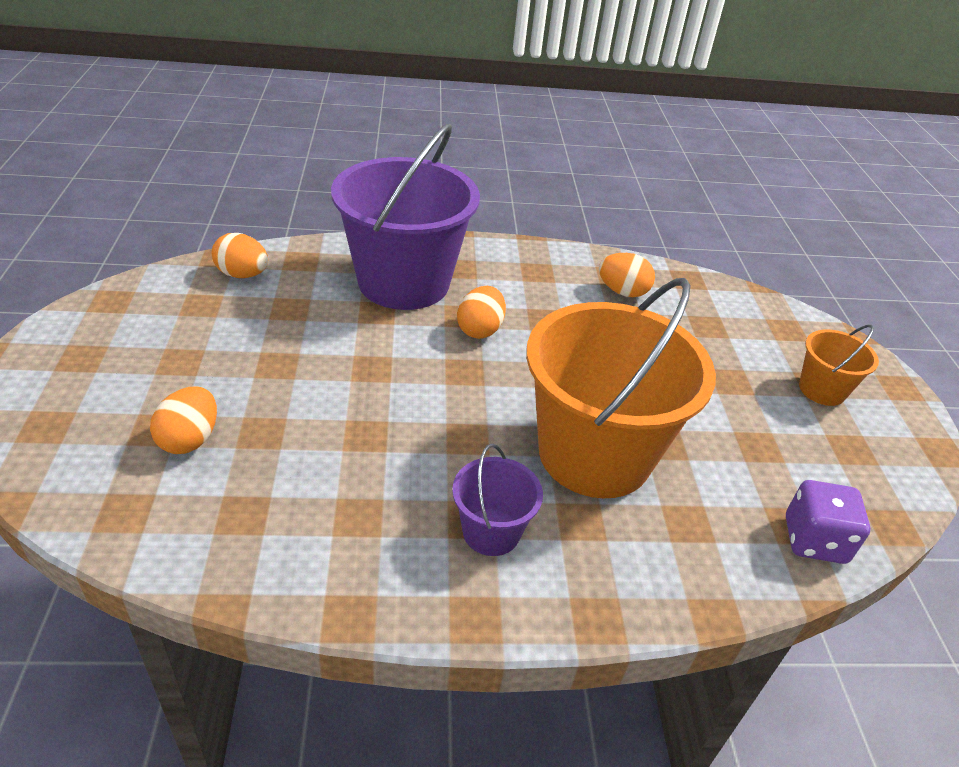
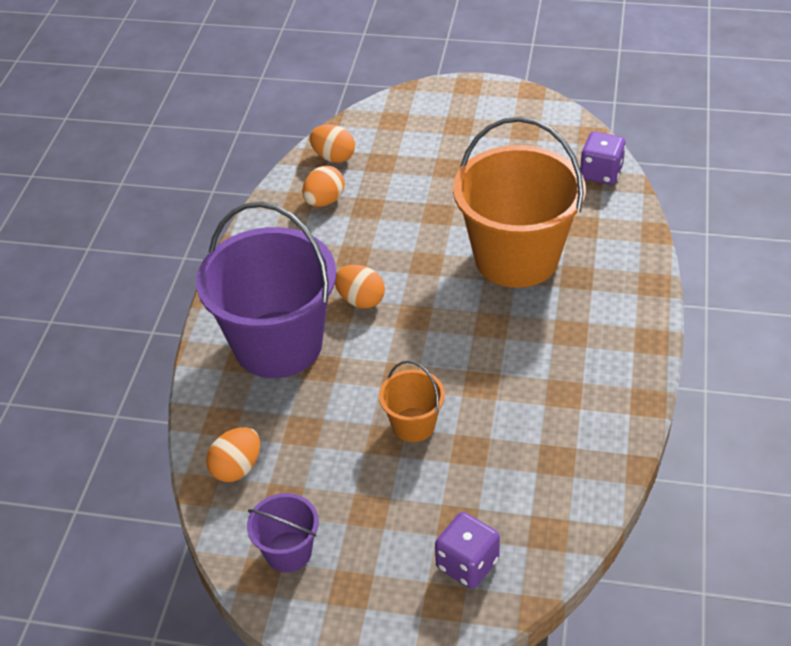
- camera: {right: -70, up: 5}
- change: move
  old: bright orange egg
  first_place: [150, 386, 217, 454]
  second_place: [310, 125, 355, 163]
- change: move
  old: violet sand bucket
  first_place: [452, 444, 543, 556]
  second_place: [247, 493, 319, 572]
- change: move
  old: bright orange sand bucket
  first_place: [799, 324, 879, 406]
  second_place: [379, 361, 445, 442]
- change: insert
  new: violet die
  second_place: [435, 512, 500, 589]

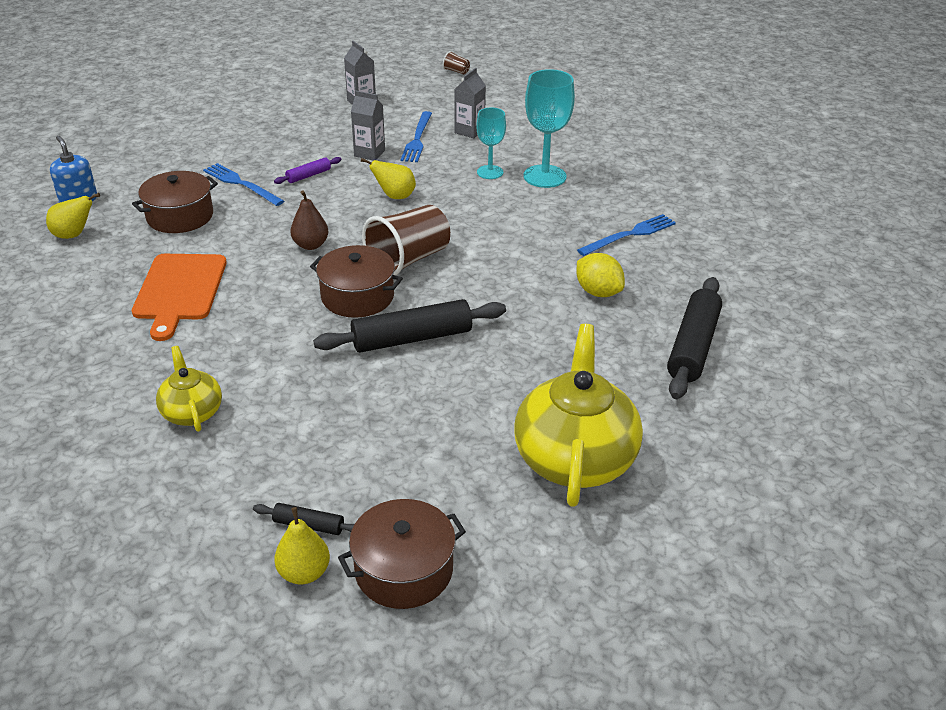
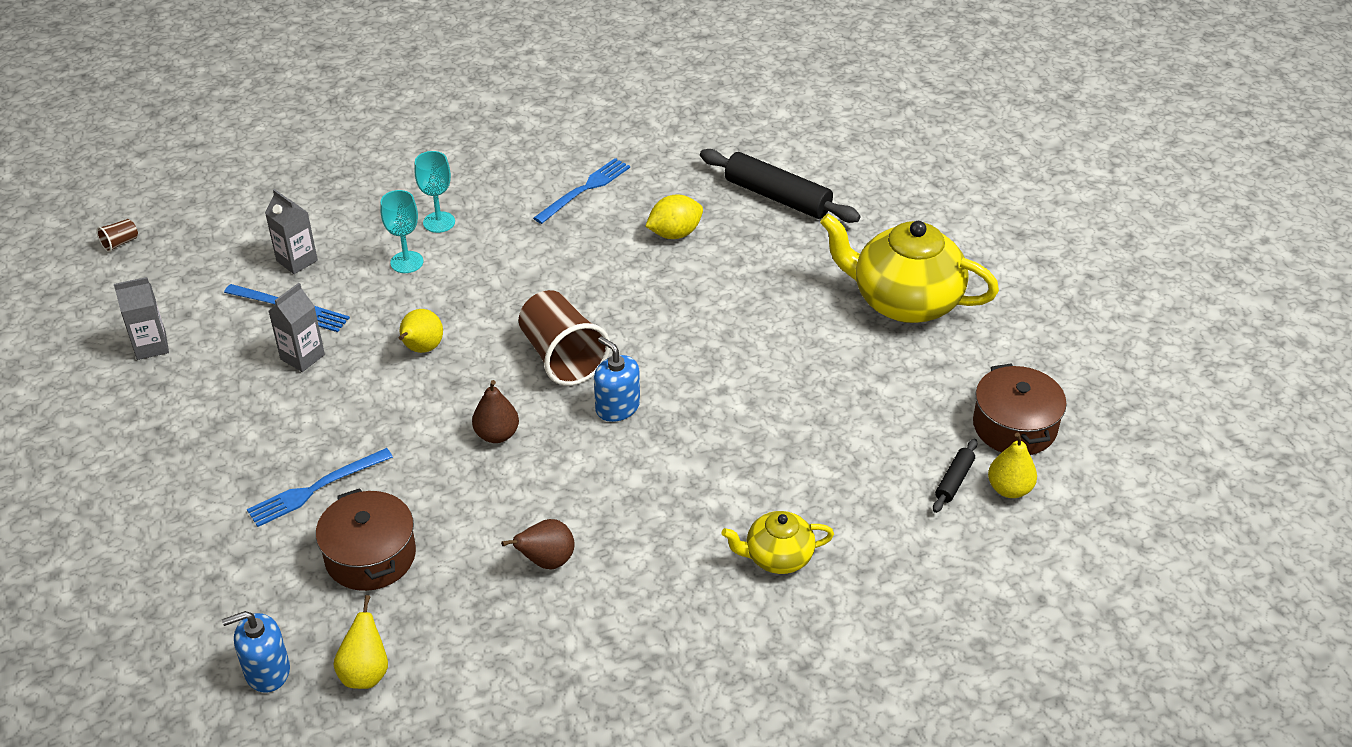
- camera: {right: -75, up: 5}
- change: replace
  old: bright orange bread board
  new: russet pear fruit
  first_place: [132, 254, 227, 341]
  second_place: [501, 519, 575, 569]
- change: delete
  old: violet dough roller
  first_place: [274, 157, 341, 184]
- change: replace
  old: russet pot
  new: cobalt soap pump
  first_place: [310, 245, 403, 318]
  second_place: [594, 336, 640, 422]
- change: delete
  old: black dough roller
  first_place: [313, 299, 506, 353]
- change: resize
  old: turquoise goblet
  first_place: [523, 69, 575, 188]
  second_place: [414, 151, 455, 233]
  factor: 0.62
- change: rotate
  old: cobalt fork
  first_place: [577, 214, 676, 256]
  second_place: [533, 158, 630, 224]
  degrees: 60

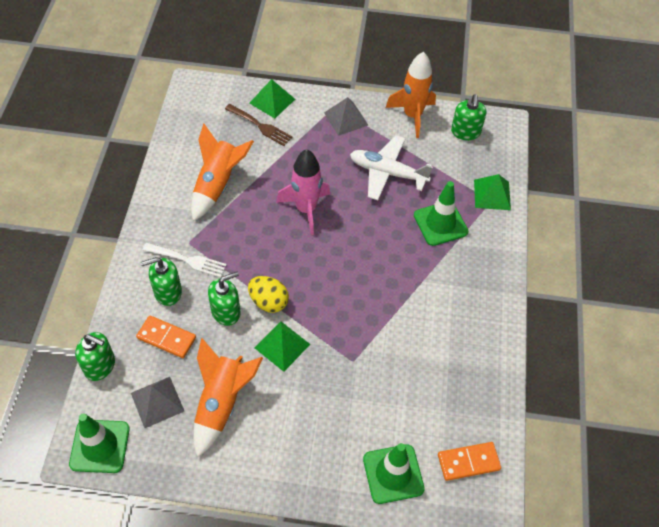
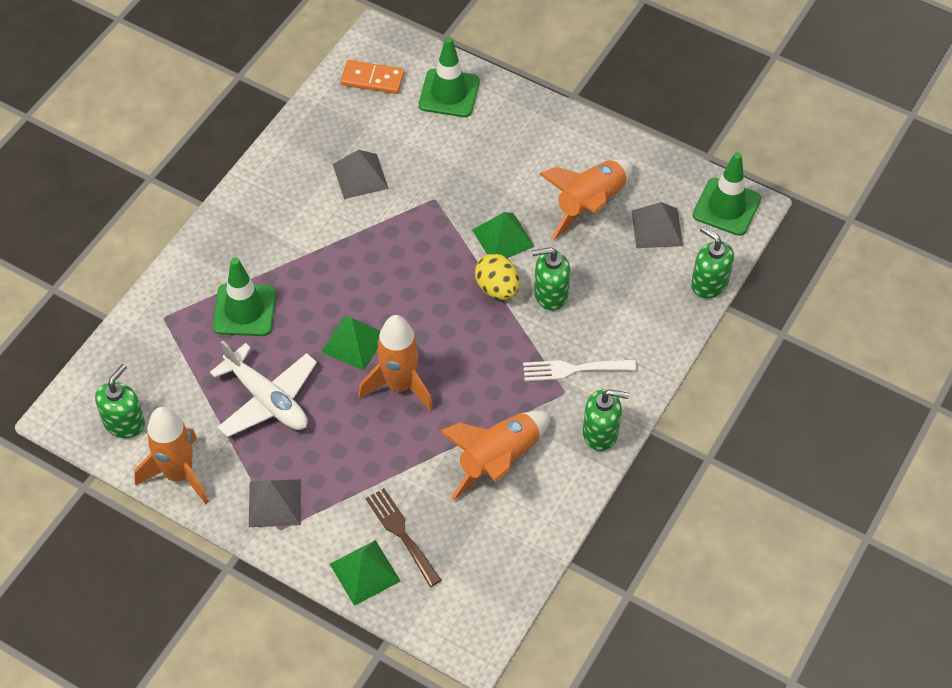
- camera: {right: -155, up: 0}
- change: delete
  old: bright orange domino tile
  first_place: [136, 316, 196, 358]
- change: move
  old: green soap pump
  first_place: [141, 257, 182, 306]
  second_place: [583, 389, 629, 451]
- change: rotate
  old: snow-white fork
  first_place: [143, 243, 227, 278]
  second_place: [523, 360, 636, 381]
  degrees: -45
- change: recolor
  old: pink rocket
  new: bright orange rocket
  first_place: [276, 149, 330, 235]
  second_place: [358, 315, 433, 411]
- change: move
  old: green pyramid
  first_place: [474, 174, 511, 210]
  second_place: [321, 316, 380, 370]
- change: insert
  new: grey pyramid
  second_place: [333, 150, 389, 199]

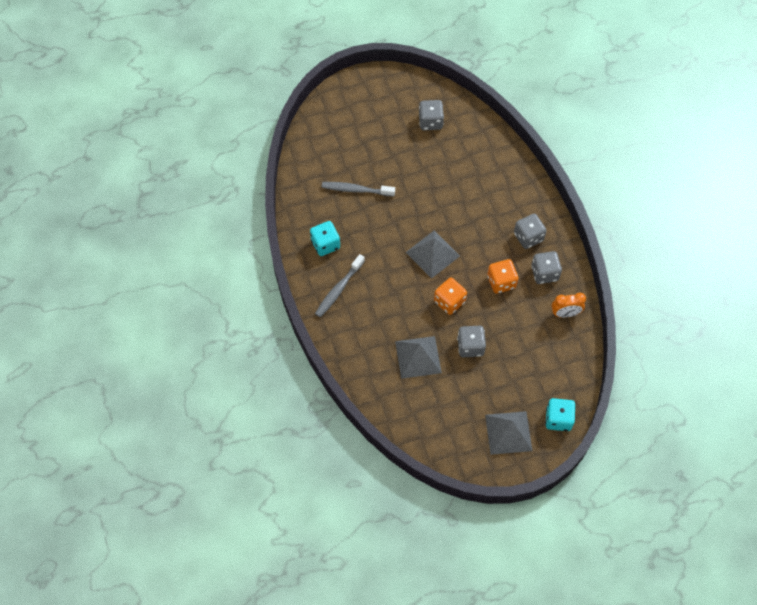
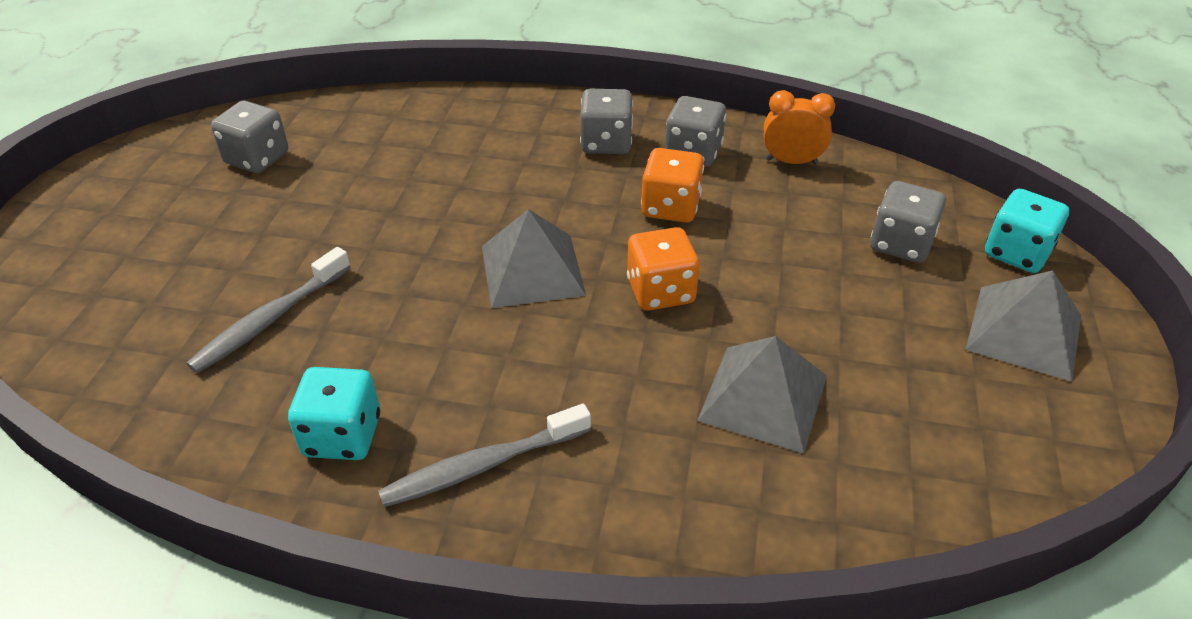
- camera: {right: -60, up: -20}
- change: rotate
  old: grey dental brush
  first_place: [315, 254, 365, 317]
  second_place: [378, 404, 591, 507]
  degrees: 90
- change: move
  old: grey die
  first_place: [457, 325, 486, 358]
  second_place: [870, 181, 946, 263]
- change: rotate
  old: bright orange clock
  first_place: [552, 293, 586, 318]
  second_place: [763, 90, 835, 164]
  degrees: -105

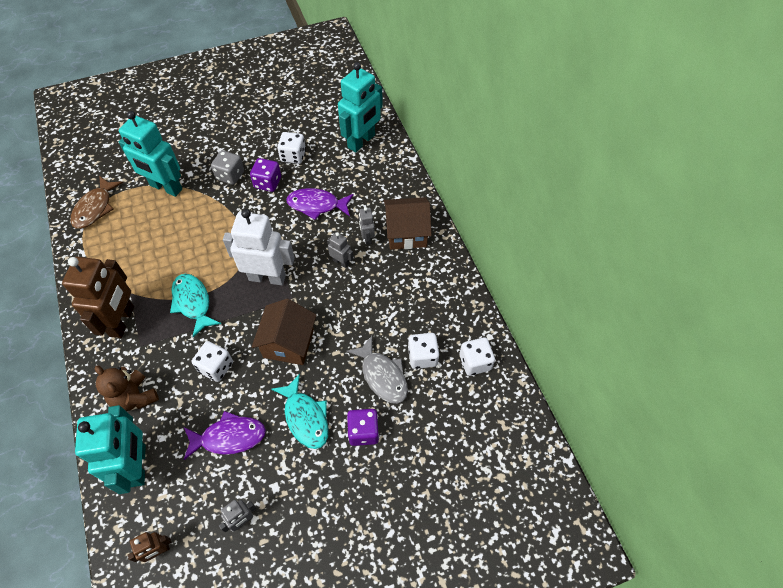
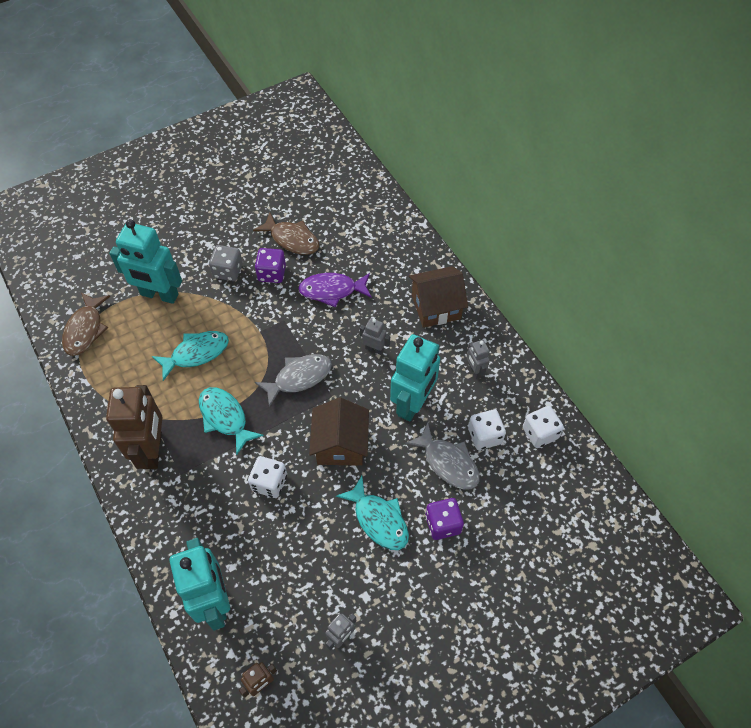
- camera: {right: -10, up: 0}
- change: delete
  old: russet teddy bear
  first_place: [95, 365, 159, 411]
- change: delete
  old: violet fish figure
  first_place: [183, 411, 266, 460]
- change: replace
  old: snow-white toy robot
  new: grey fish figure
  first_place: [223, 209, 295, 285]
  second_place: [255, 354, 332, 407]
- change: replace
  old: snow-white die
  new: russet fish figure
  first_place: [277, 132, 306, 164]
  second_place: [253, 213, 319, 255]
- change: move
  old: turquoise toy robot
  first_place: [338, 62, 383, 152]
  second_place: [390, 334, 440, 422]
- change: move
  old: grey toy robot
  first_place: [359, 207, 375, 245]
  second_place: [467, 340, 490, 379]
- change: insert
  new: turquoise fish figure
  second_place: [152, 331, 229, 381]

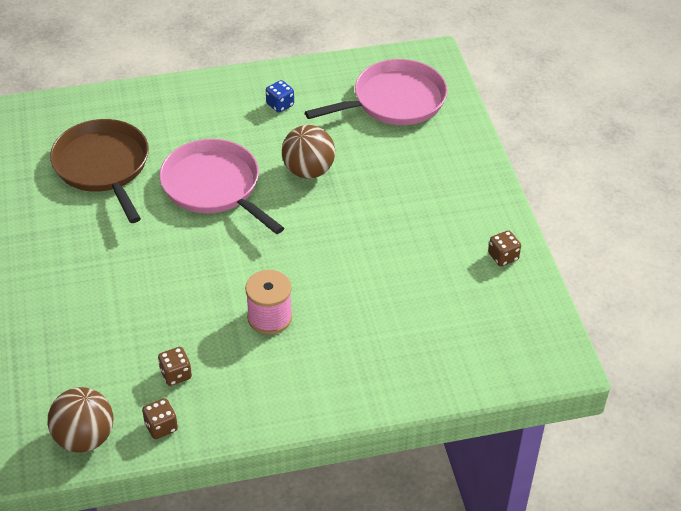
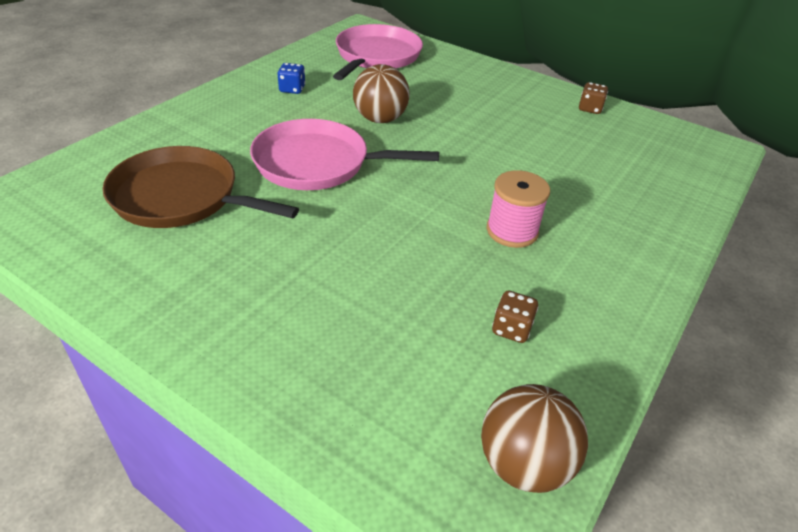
- camera: {right: -45, up: -5}
- change: delete
  old: russet die
  first_place: [142, 398, 178, 439]

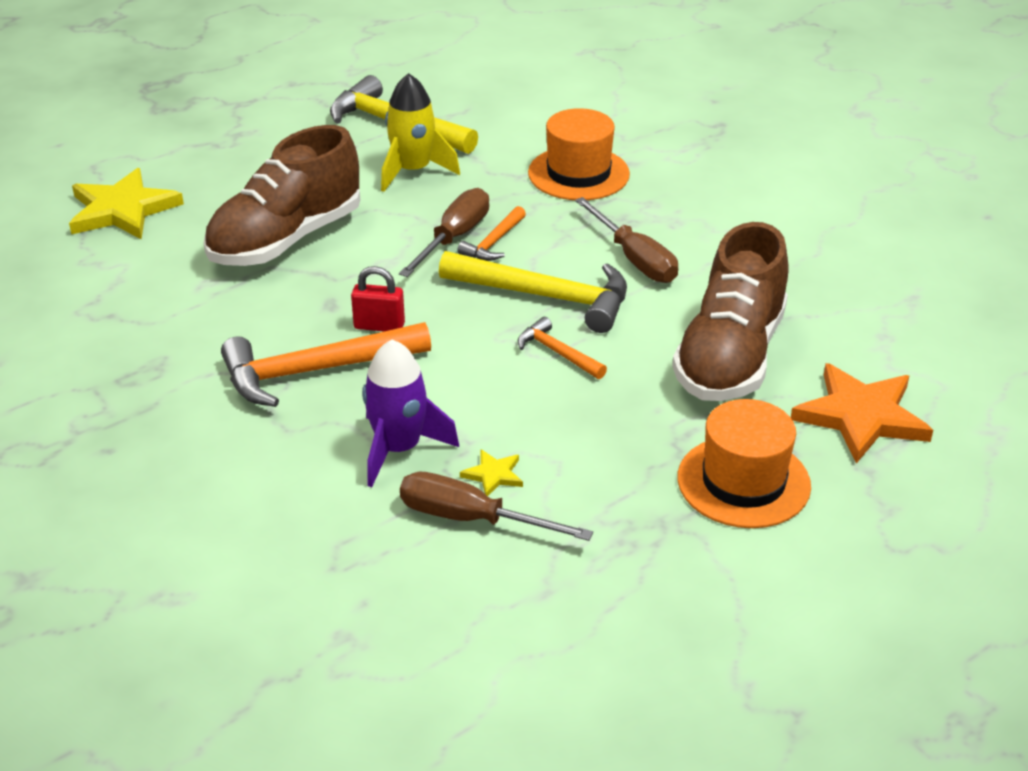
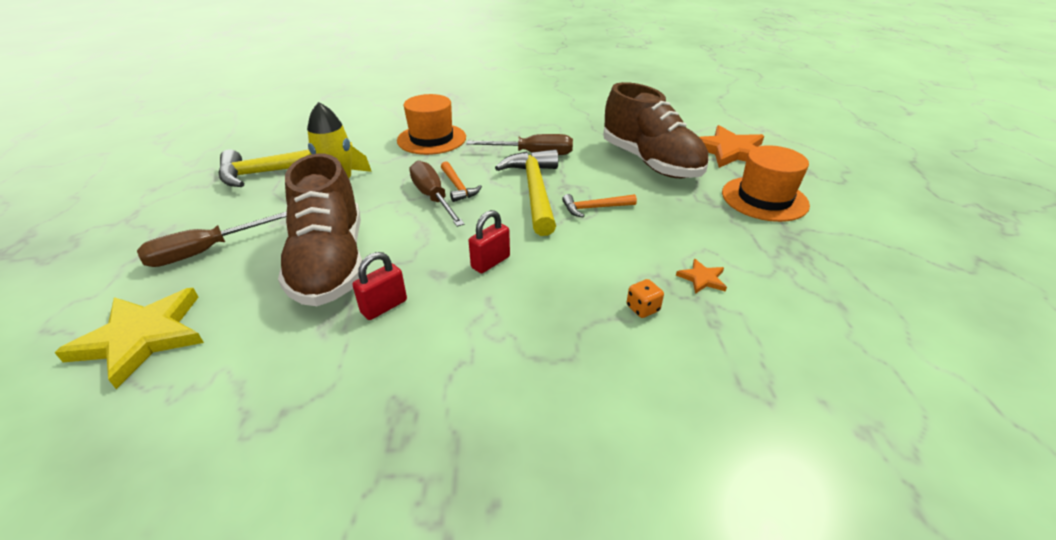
- camera: {right: -55, up: 0}
- change: delete
  old: bright orange hammer
  first_place: [221, 322, 431, 407]
- change: replace
  old: violet rocket
  new: bright orange die
  first_place: [362, 340, 459, 487]
  second_place: [627, 279, 664, 318]
- change: move
  old: russet hand screwdriver
  first_place: [400, 472, 593, 541]
  second_place: [137, 212, 287, 267]
- change: rotate
  old: golden hammer
  first_place: [439, 251, 627, 333]
  second_place: [495, 149, 558, 236]
  degrees: -60
- change: recolor
  old: golden star shape
  new: bright orange star shape
  first_place: [460, 449, 523, 496]
  second_place: [676, 259, 727, 294]
- change: insert
  new: scarlet lock
  second_place: [353, 252, 407, 320]

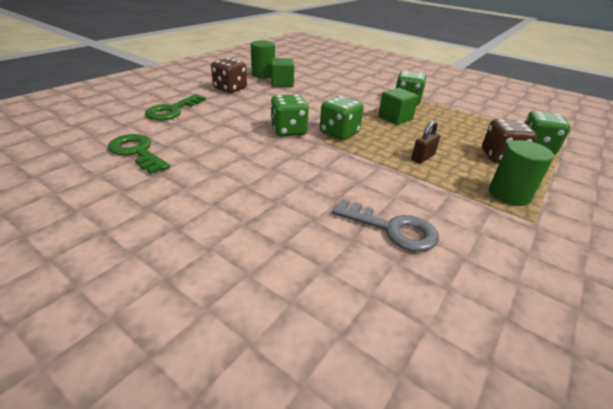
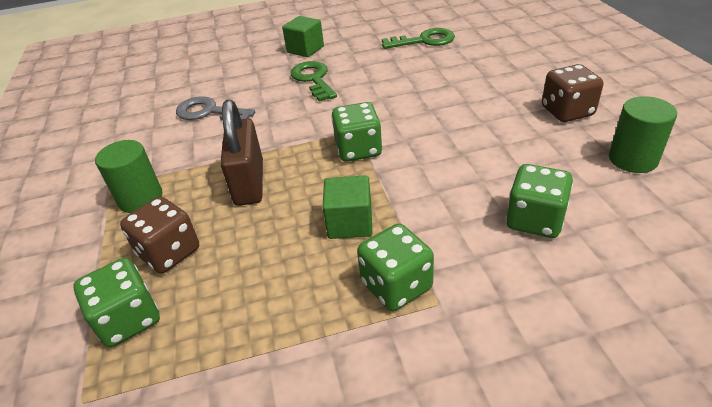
- camera: {right: 135, up: 5}
- change: move
  old: green key
  first_place: [145, 94, 206, 120]
  second_place: [291, 61, 337, 102]
- change: move
  old: green cube
  first_place: [271, 58, 294, 87]
  second_place: [282, 16, 324, 57]
- change: move
  old: green die
  first_place: [271, 94, 309, 136]
  second_place: [506, 164, 573, 238]
- change: rotate
  old: grey key
  first_place: [332, 199, 439, 252]
  second_place: [176, 96, 255, 120]
  degrees: 45
- change: resize
  old: russet lock
  first_place: [411, 121, 440, 163]
  second_place: [220, 99, 263, 206]
  factor: 1.87

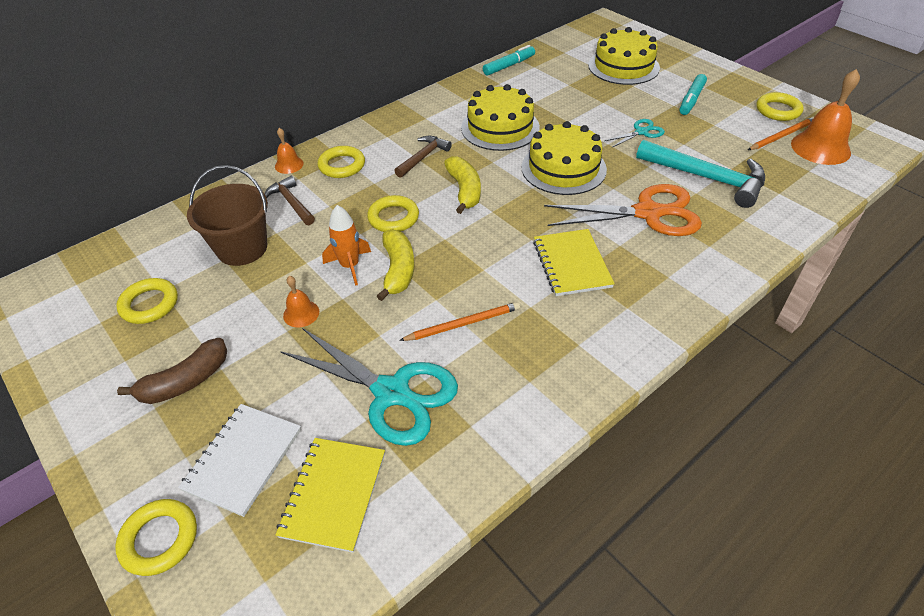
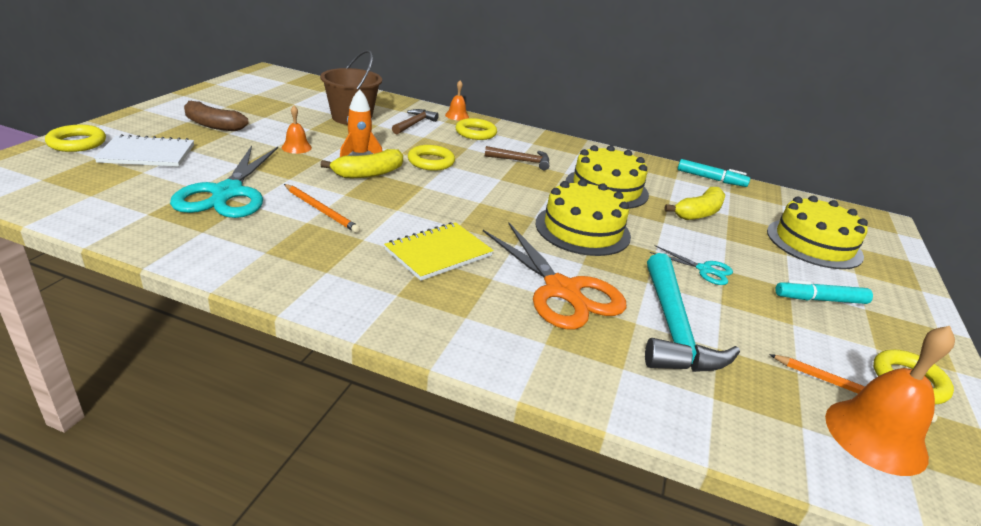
- camera: {right: 55, up: -15}
- change: delete
  old: golden hoop
  first_place: [116, 278, 178, 324]
- change: delete
  old: golden notepad
  first_place: [276, 438, 385, 553]
- change: move
  old: golden toy banana
  first_place: [444, 156, 481, 214]
  second_place: [664, 187, 725, 220]

